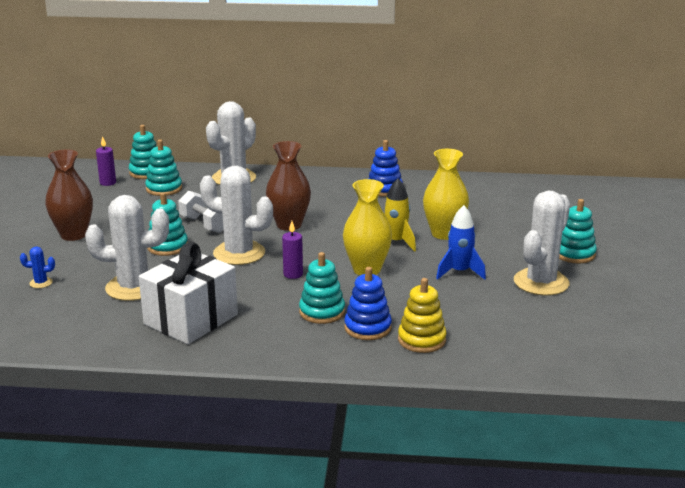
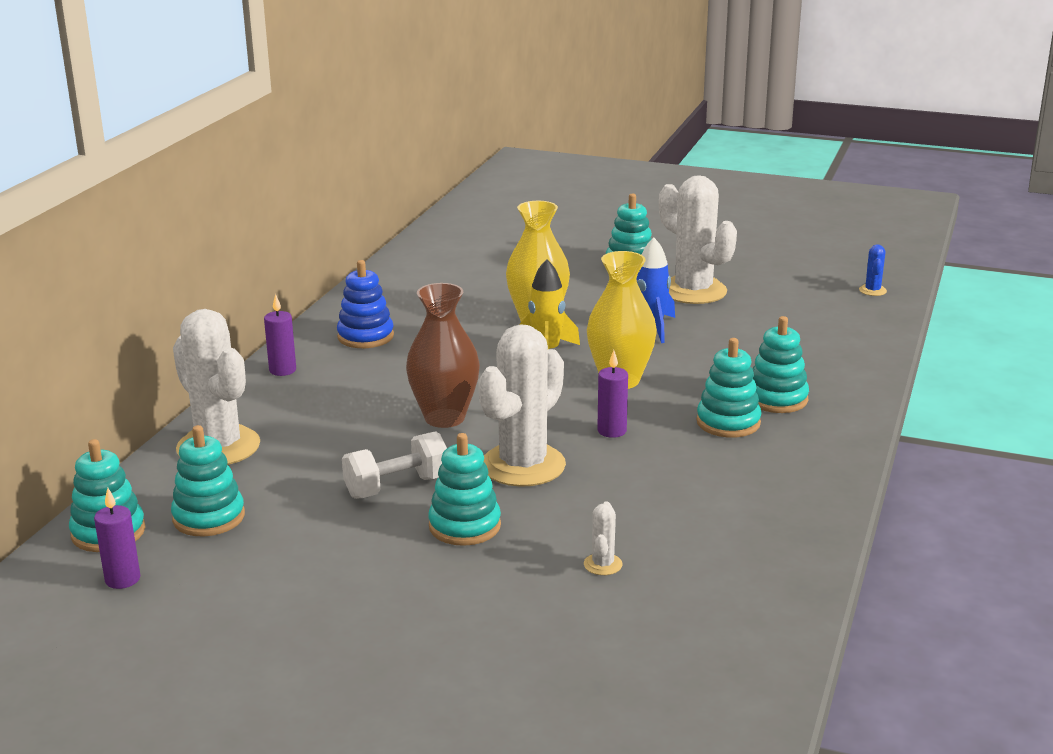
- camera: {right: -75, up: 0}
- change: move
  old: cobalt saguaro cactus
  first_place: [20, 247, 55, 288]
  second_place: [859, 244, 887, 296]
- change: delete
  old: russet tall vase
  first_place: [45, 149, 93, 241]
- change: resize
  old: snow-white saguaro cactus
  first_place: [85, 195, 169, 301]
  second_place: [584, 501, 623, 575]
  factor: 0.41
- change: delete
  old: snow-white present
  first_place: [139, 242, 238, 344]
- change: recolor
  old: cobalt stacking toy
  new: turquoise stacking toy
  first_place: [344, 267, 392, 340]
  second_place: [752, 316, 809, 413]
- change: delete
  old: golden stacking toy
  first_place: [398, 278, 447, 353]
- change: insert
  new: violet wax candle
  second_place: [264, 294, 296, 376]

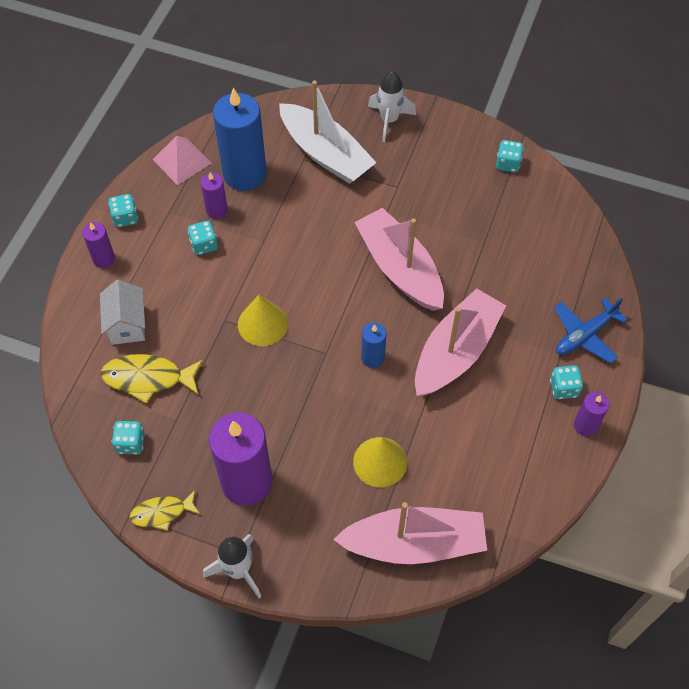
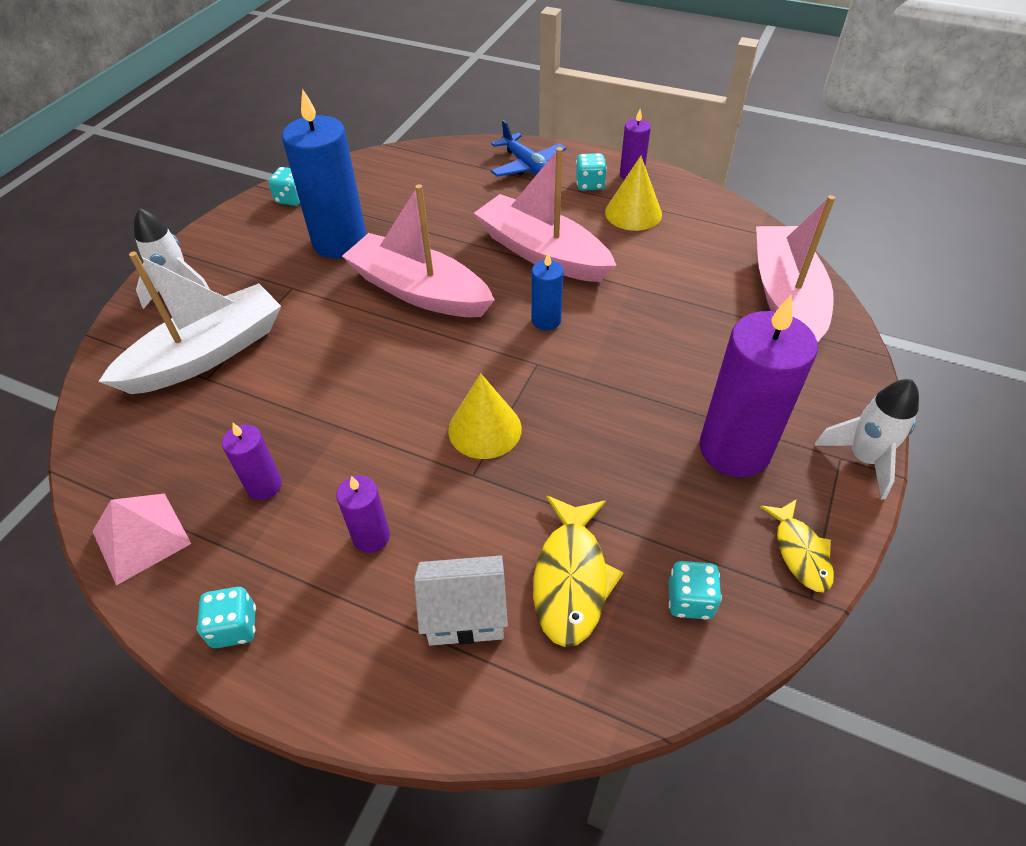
- camera: {right: -85, up: -10}
- change: move
  old: violet wax candle
  first_place: [82, 222, 115, 268]
  second_place: [337, 476, 390, 553]
- change: delete
  old: turquoise die
  first_place: [188, 221, 218, 255]
- change: move
  old: cobalt wax candle
  first_place: [213, 88, 266, 191]
  second_place: [282, 89, 367, 258]
- change: move
  old: golden solid cone
  first_place: [353, 437, 407, 487]
  second_place: [605, 156, 662, 231]
- change: rotate
  old: pink toy boat
  first_place: [354, 208, 444, 311]
  second_place: [342, 184, 494, 317]
  degrees: 60

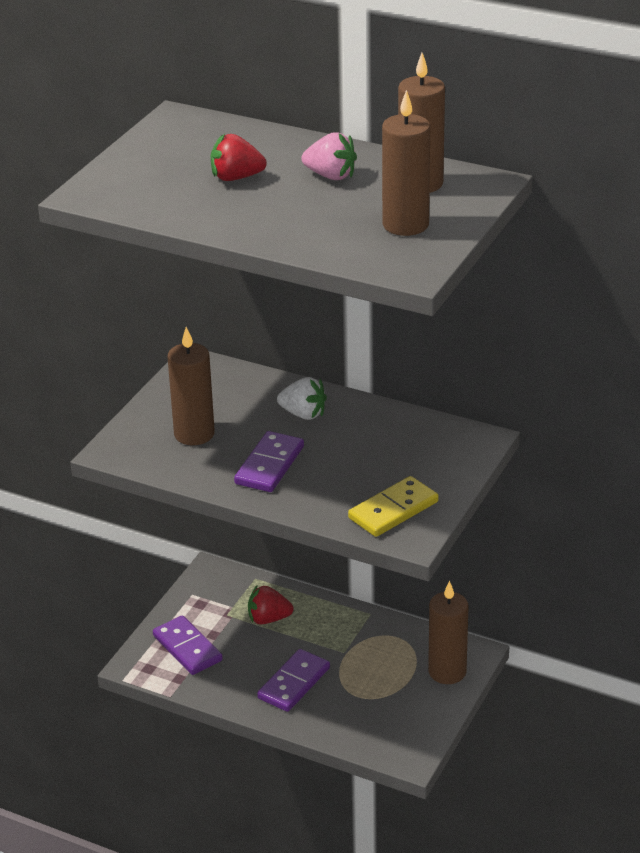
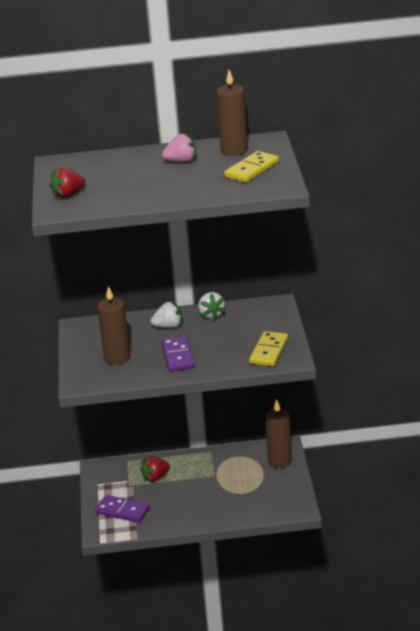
- camera: {right: -30, up: -5}
- change: move
  old: scarlet berry
  first_place: [211, 134, 267, 181]
  second_place: [50, 167, 85, 198]
- change: delete
  old: violet domino tile
  first_place: [257, 649, 330, 712]
- change: replace
  old: russet wax candle
  new: golden domino tile
  first_place: [382, 90, 430, 236]
  second_place: [224, 151, 279, 183]
- change: insert
  new: snow-white berry
  second_place: [198, 292, 226, 320]

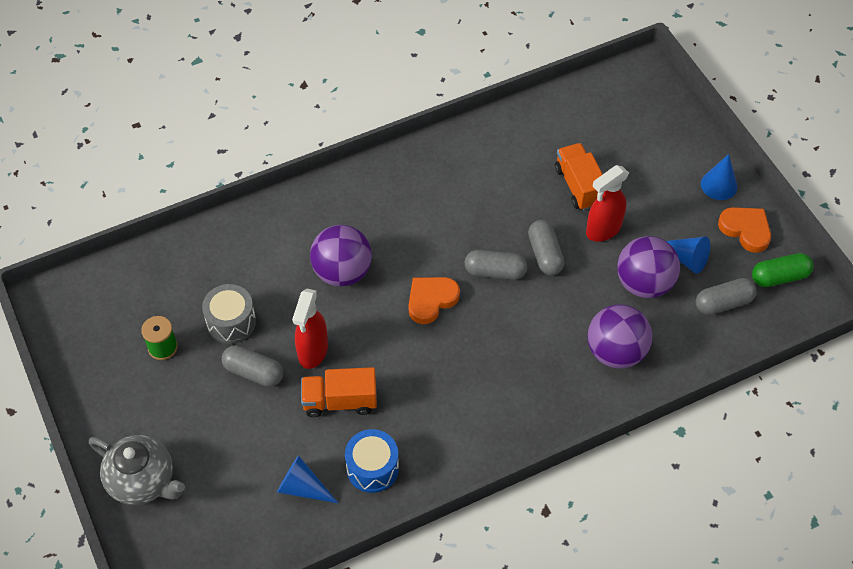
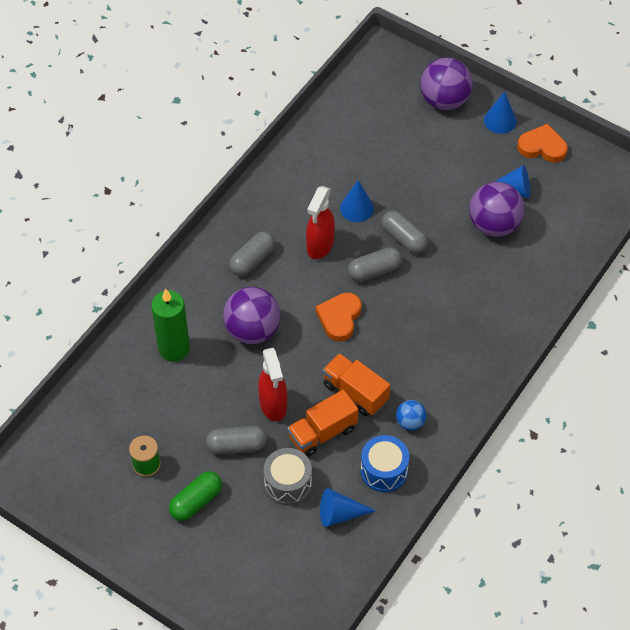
- camera: {right: -30, up: 0}
- change: delete
  old: grey china teapot
  first_place: [89, 435, 185, 505]
- change: move
  old: grey snare drum
  first_place: [202, 284, 256, 344]
  second_place: [264, 448, 312, 505]
- change: move
  old: bright orange toy truck
  first_place: [555, 143, 603, 211]
  second_place: [323, 353, 390, 416]
- change: move
  old: scarlet spray bottle
  first_place: [586, 165, 629, 242]
  second_place: [306, 186, 335, 259]
- change: move
  old: violet ball
  first_place: [588, 304, 652, 369]
  second_place: [420, 58, 473, 110]
- change: move
  old: grey pill
  first_place: [696, 278, 757, 315]
  second_place: [229, 231, 275, 276]
- change: move
  old: green pill
  first_place: [752, 253, 813, 287]
  second_place: [169, 471, 222, 521]
- change: insert
  new: green wax candle
  second_place: [151, 288, 190, 362]
- change: insert
  new: cobalt solid cone
  second_place: [340, 180, 374, 222]
- change: insert
  new: cobalt ball
  second_place: [396, 400, 427, 431]

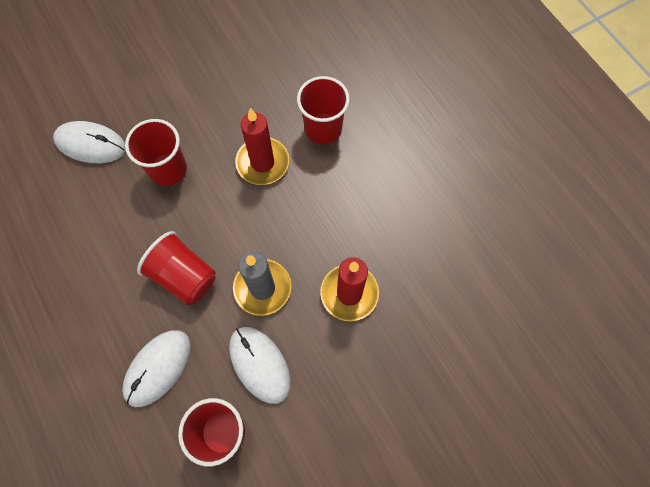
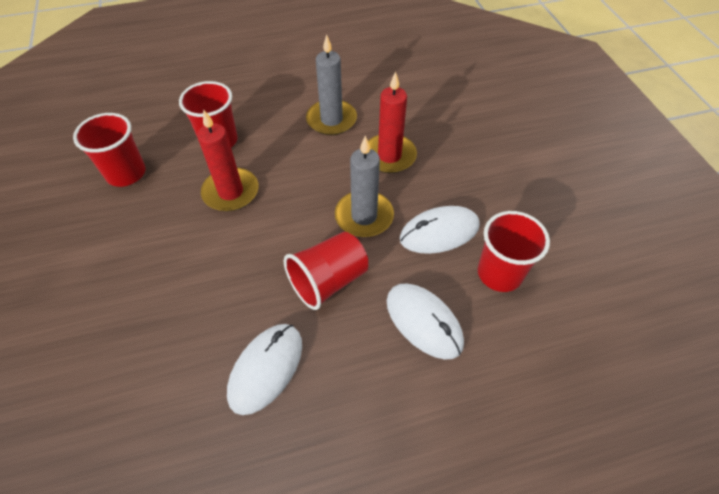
- camera: {right: -75, up: -15}
- change: move
  old: snow-white mouse
  first_place: [53, 121, 126, 163]
  second_place: [227, 324, 302, 415]
- change: move
  old: scarlet cup
  first_place: [125, 119, 187, 186]
  second_place: [73, 113, 146, 187]
- change: insert
  new: grey wax candle
  second_place: [306, 34, 357, 135]

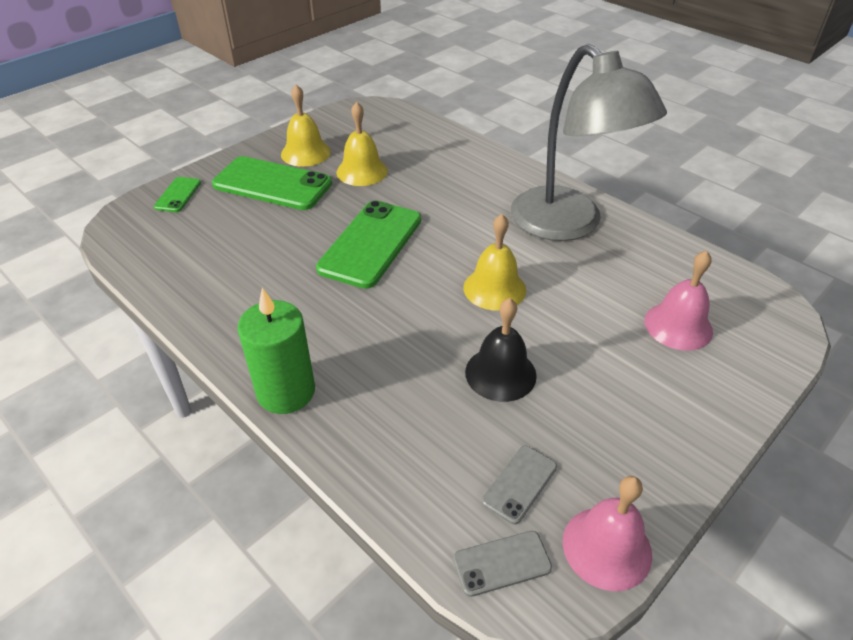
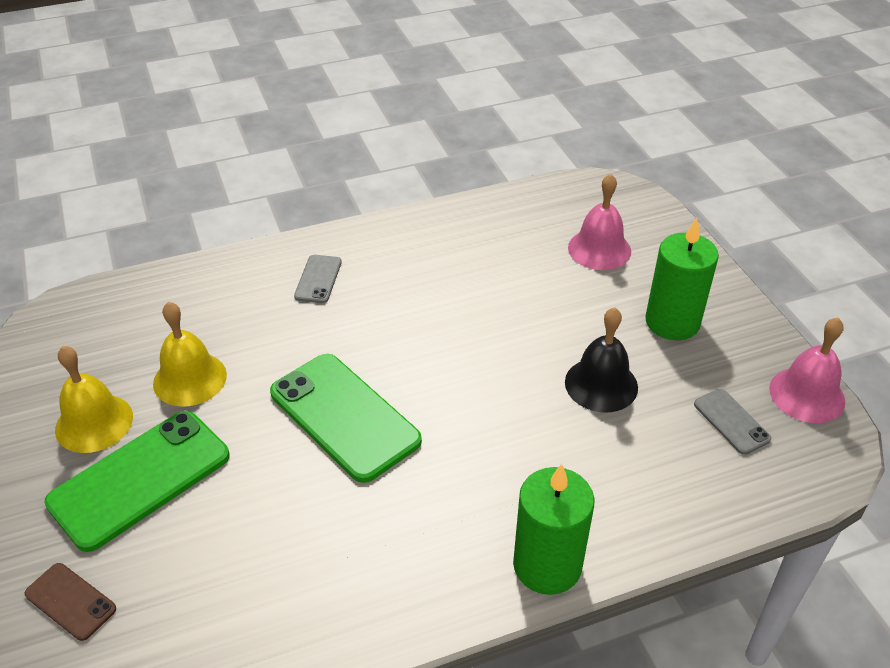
- camera: {right: -65, up: 0}
- change: recolor
  old: green mobile phone
  new: russet mobile phone
  first_place: [154, 177, 201, 212]
  second_place: [25, 563, 116, 641]
- change: move
  old: grey mobile phone
  first_place: [453, 531, 552, 597]
  second_place: [294, 255, 342, 303]
- change: delete
  old: golden bell
  first_place: [463, 214, 526, 310]
- change: delete
  old: grey desk lamp
  first_place: [511, 44, 667, 241]
- change: insert
  new: green wax candle
  second_place: [645, 218, 719, 340]

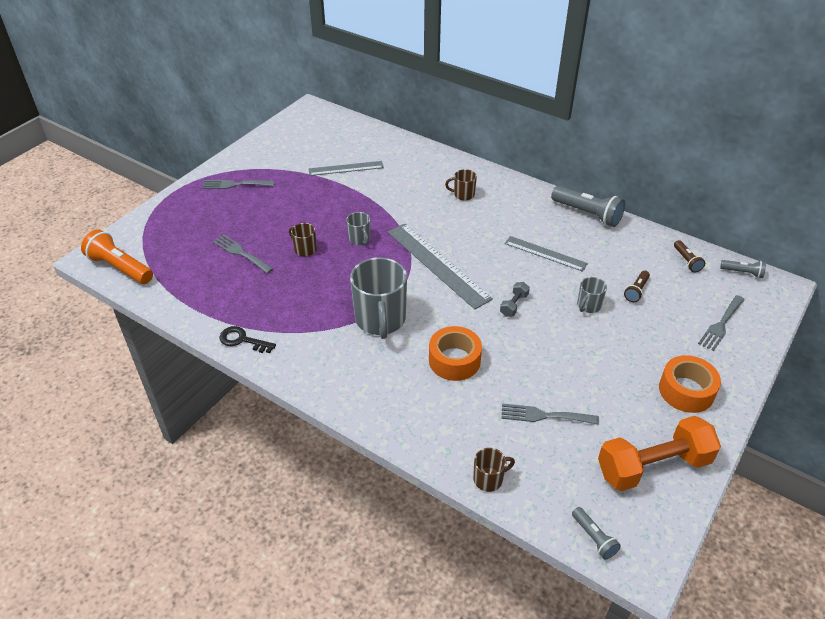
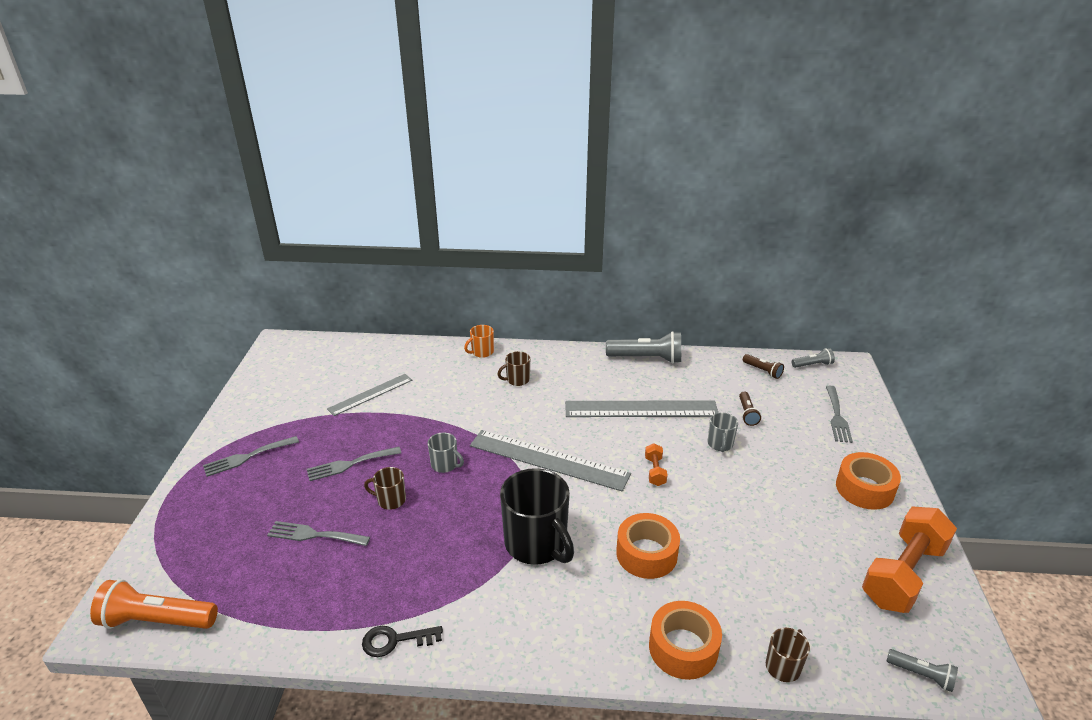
- camera: {right: -30, up: -10}
- change: recolor
  old: grey tea mug
  new: black tea mug
  first_place: [350, 257, 407, 339]
  second_place: [500, 468, 574, 565]
- change: recolor
  old: grey free weight
  new: bright orange free weight
  first_place: [500, 282, 530, 317]
  second_place: [645, 443, 667, 486]
- change: move
  old: grey fork
  first_place: [501, 404, 599, 425]
  second_place: [307, 447, 401, 481]
- change: resize
  old: grey ruler
  first_place: [505, 236, 588, 272]
  second_place: [565, 400, 718, 417]
  factor: 1.66
- change: insert
  new: bright orange tea mug
  second_place: [464, 325, 494, 358]
- change: insert
  new: bright orange roll of tape
  second_place: [649, 601, 722, 680]

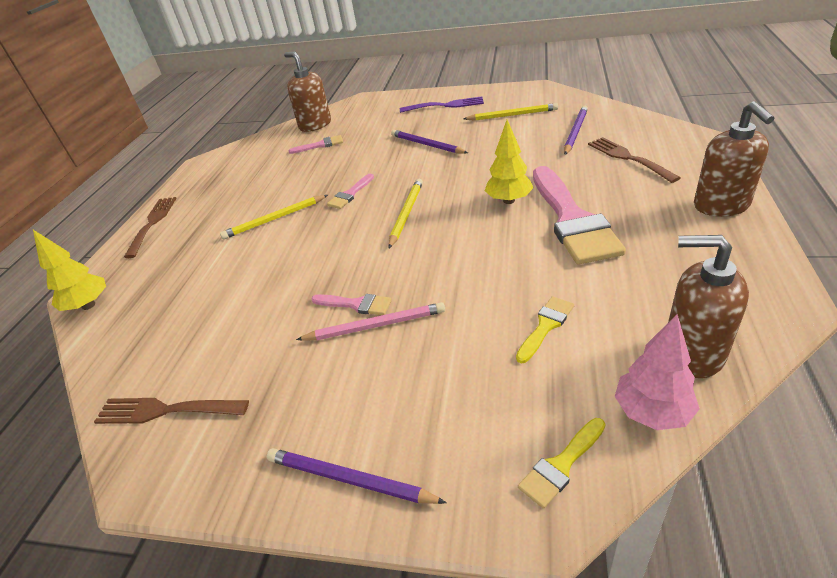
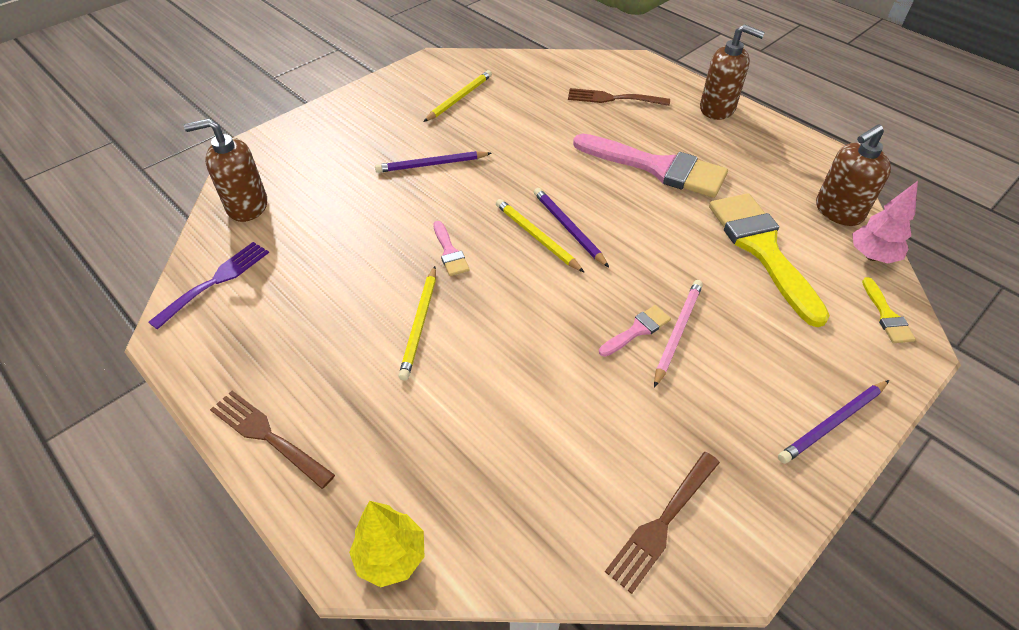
- camera: {right: -60, up: 10}
- change: delete
  old: pink paintbrush
  first_place: [288, 135, 343, 154]
- change: move
  old: violet fork
  first_place: [400, 96, 484, 113]
  second_place: [148, 242, 269, 330]
- change: delete
  old: golden toy tree
  first_place: [485, 120, 534, 204]
- change: resize
  old: golden paintbrush
  first_place: [516, 296, 574, 363]
  second_place: [709, 193, 830, 327]
  factor: 2.27
- change: move
  old: violet pencil
  first_place: [564, 106, 588, 155]
  second_place: [534, 188, 609, 267]

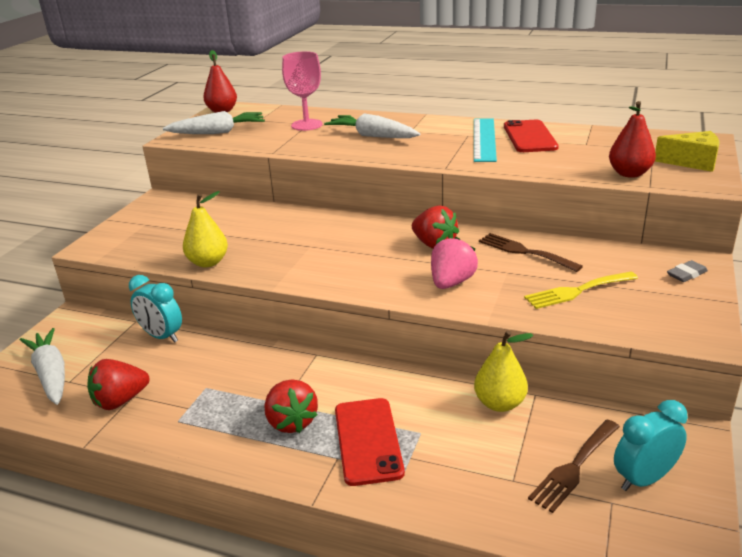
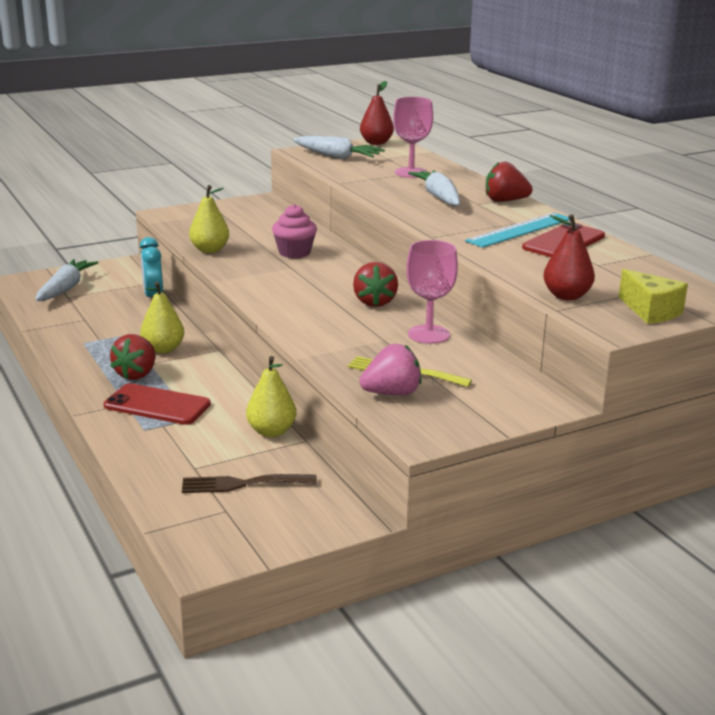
- camera: {right: 40, up: -5}
- change: move
  old: scarlet berry
  first_place: [87, 359, 149, 410]
  second_place: [486, 162, 533, 202]
- change: rotate
  old: scarlet mobile phone
  first_place: [335, 398, 405, 486]
  second_place: [104, 383, 211, 425]
  degrees: 75
- change: move
  old: pink berry
  first_place: [431, 237, 478, 289]
  second_place: [360, 344, 422, 395]
- change: replace
  old: russet fork
  new: pink goblet
  first_place: [479, 233, 583, 272]
  second_place: [406, 240, 458, 344]
- change: delete
  old: turquoise clock
  first_place: [614, 400, 688, 491]
- change: delete
  old: grey eraser
  first_place: [667, 260, 708, 282]
- change: insert
  new: golden pear fruit
  second_place: [140, 281, 184, 354]
- change: insert
  new: pink muffin
  second_place: [272, 204, 317, 258]

